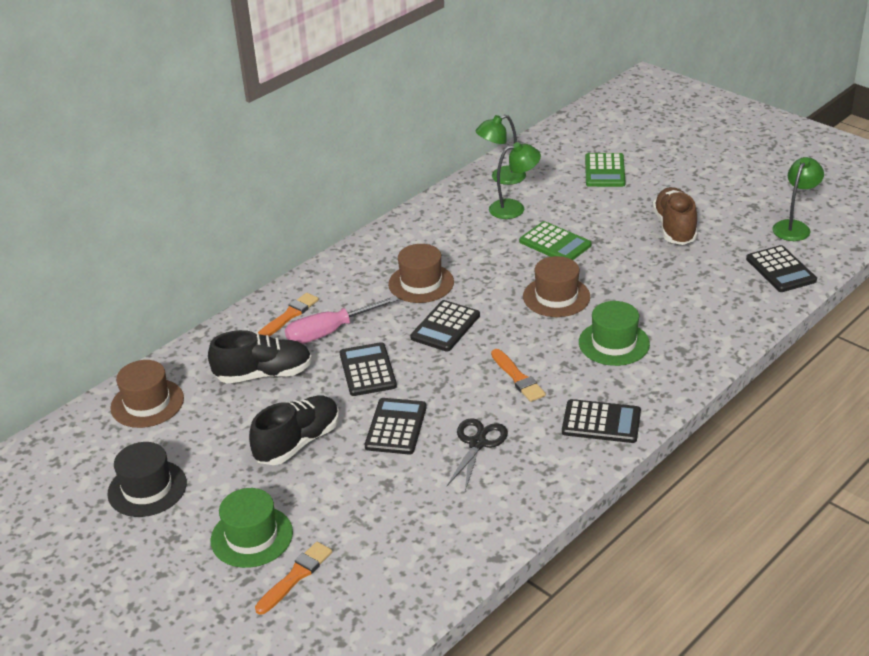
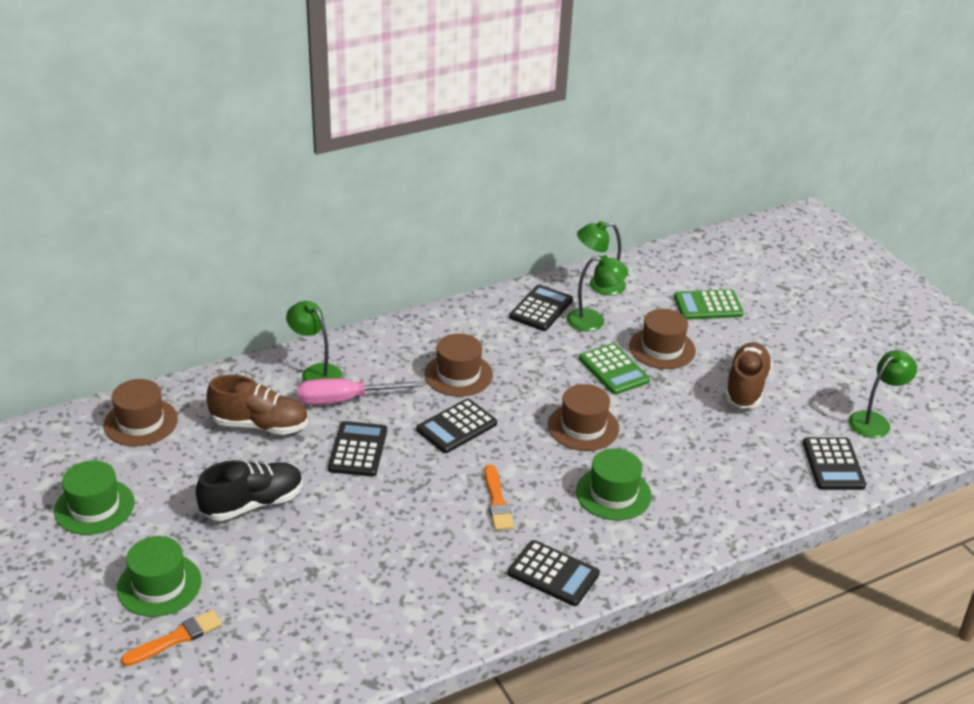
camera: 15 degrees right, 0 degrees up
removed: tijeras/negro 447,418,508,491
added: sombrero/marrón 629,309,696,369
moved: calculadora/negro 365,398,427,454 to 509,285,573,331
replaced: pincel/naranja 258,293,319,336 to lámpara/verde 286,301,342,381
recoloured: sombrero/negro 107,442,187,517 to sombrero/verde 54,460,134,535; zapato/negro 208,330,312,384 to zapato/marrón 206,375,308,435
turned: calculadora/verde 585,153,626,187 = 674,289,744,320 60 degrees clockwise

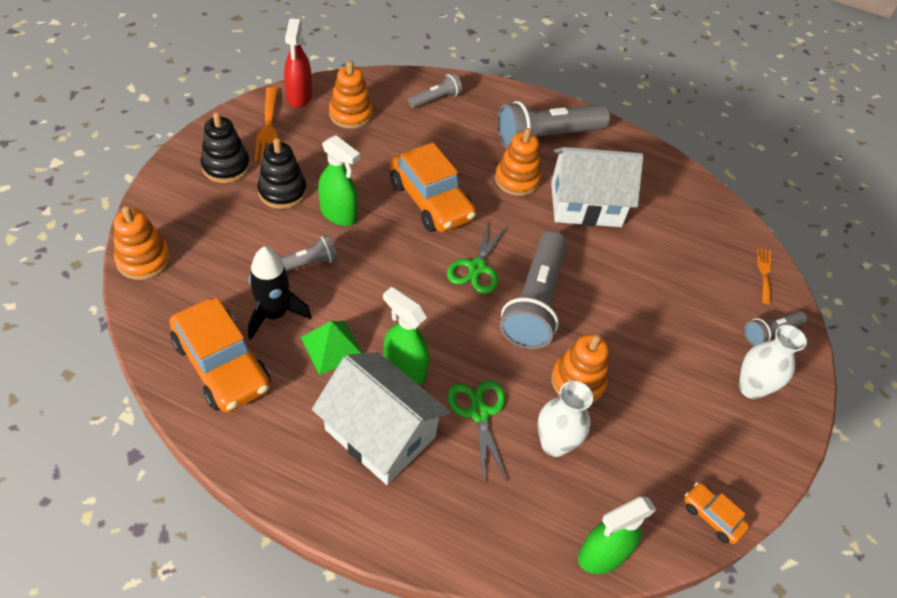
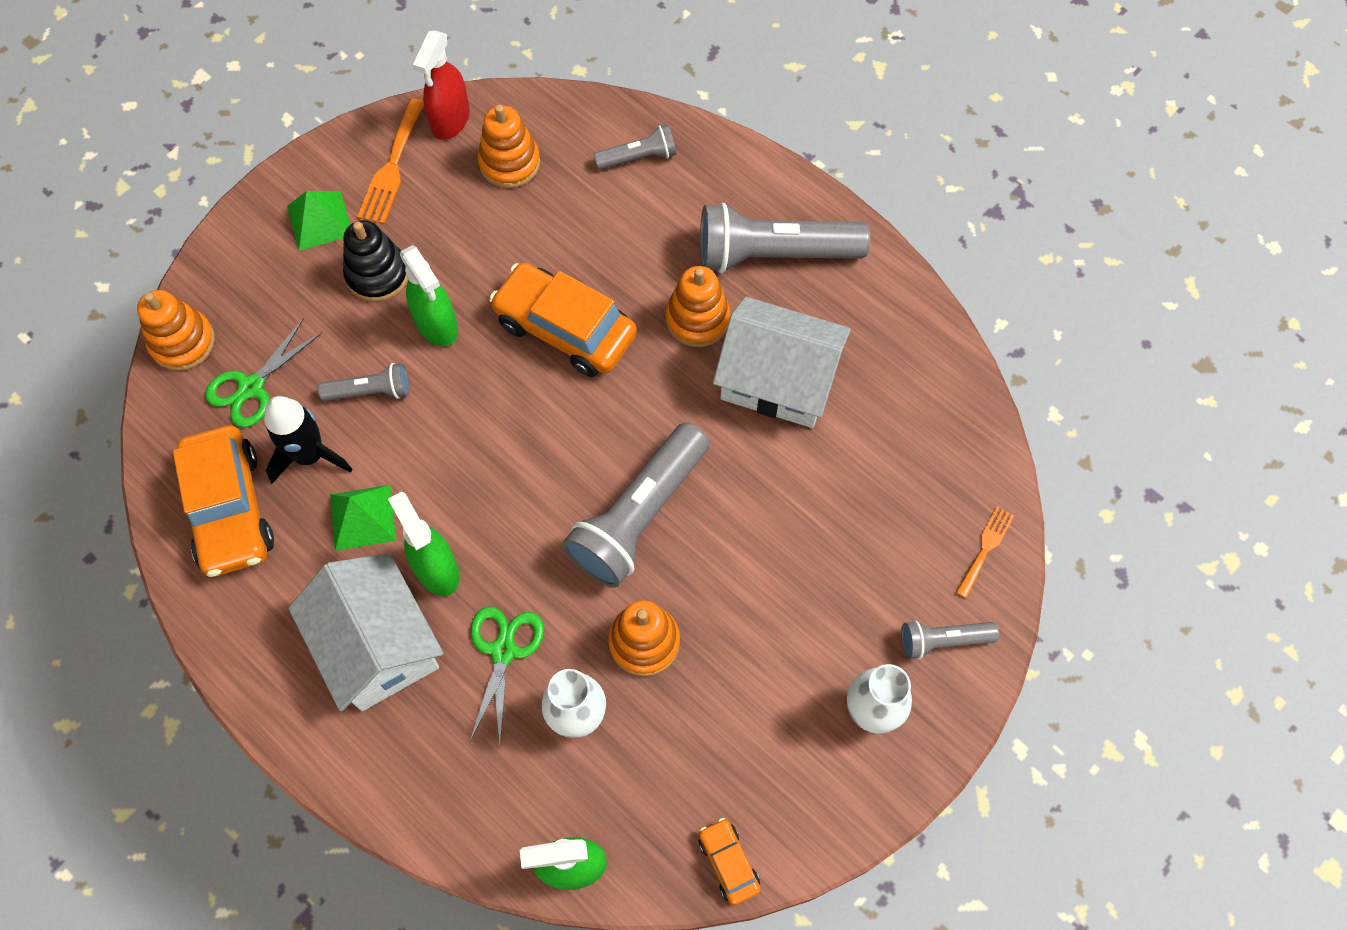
camera: 25 degrees right, 15 degrees up
moved: tijeras/verde 447,220,508,294 to 205,318,322,428
replaced: juguete apilable/negro 201,112,250,183 to pirámide/verde 287,191,350,251
turned: coche/naranja 390,142,476,232 = 489,263,637,377 135 degrees clockwise

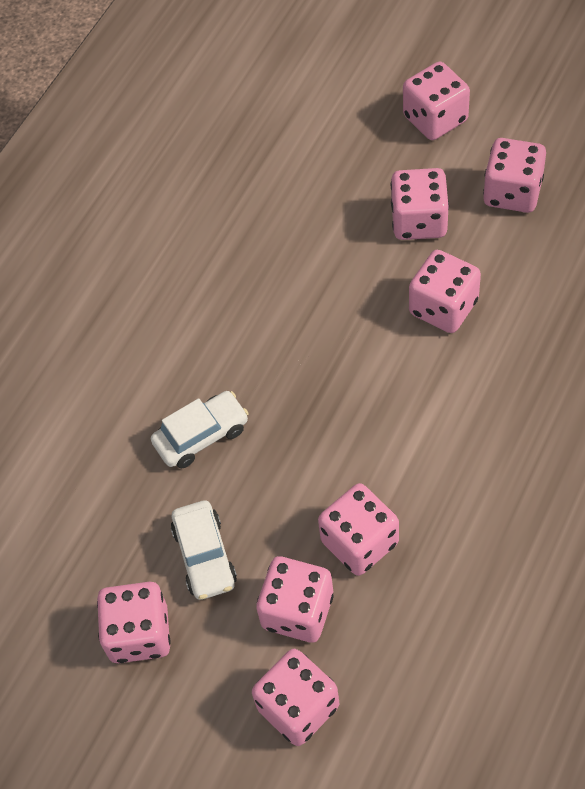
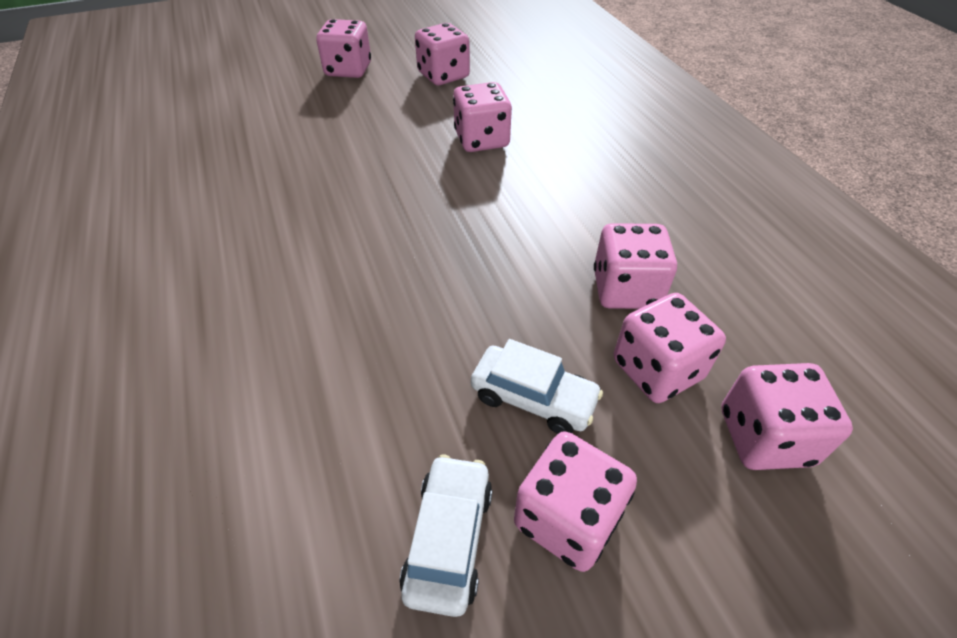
camera: 55 degrees left, 10 degrees down
removed: dado/rosa 391,168,449,240
moved: coche/blanco 151,391,249,468 to 399,454,493,617

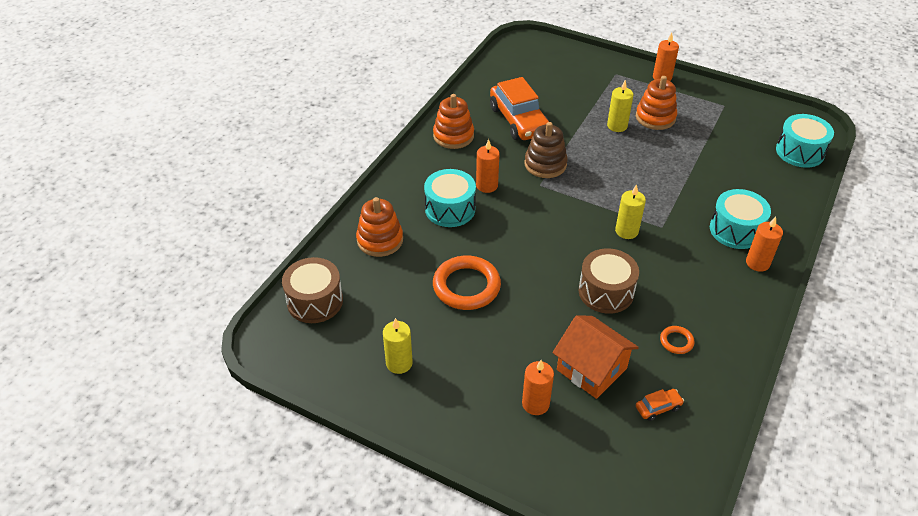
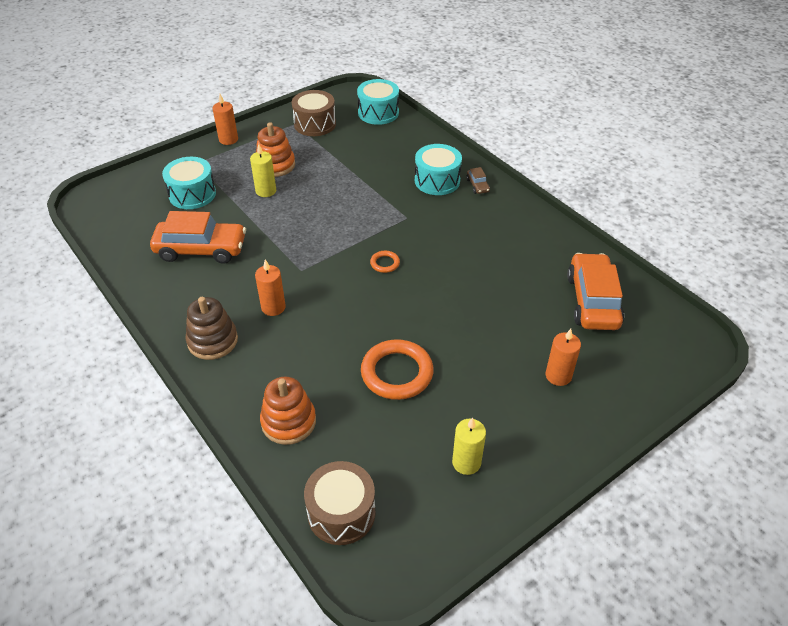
camera: 65 degrees left, 0 degrees up
removed: juguete apilable/naranja 433,94,474,149; casa/naranja 552,315,639,399; vela/amarillo 615,184,646,239
moved: tambor/turquesa 424,169,476,227 to 162,157,216,209; juguete apilable/marrón 525,122,568,178 to 185,297,238,360; tambor/marrón 579,248,639,314 to 292,90,336,136; anillo/naranja 660,326,694,354 to 370,251,400,273
replaced: vela/naranja 746,217,783,272 to coche/marrón 466,167,490,194
resized: coche/naranja 636,389,684,421 = 567,253,624,330 x2.37

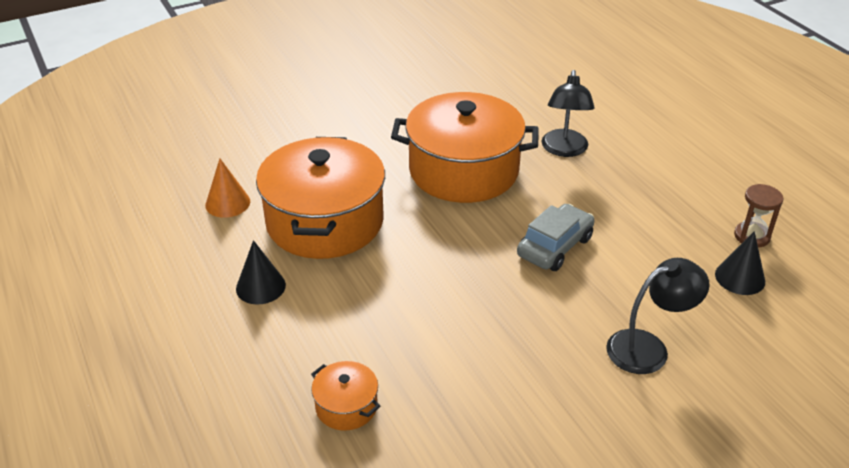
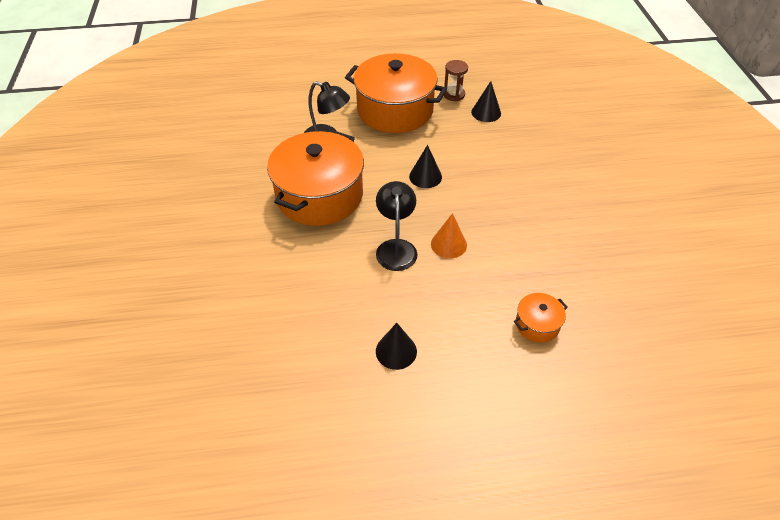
camera: 70 degrees left, 10 degrees up
moved: olla/naranja 256,137,385,259 to 345,53,447,133; lámpara/negro 606,258,710,374 to 376,181,417,271; cono/naranja 205,159,250,218 to 431,213,467,259
replaced: coche/gris 517,204,594,271 to cono/negro 409,145,442,188

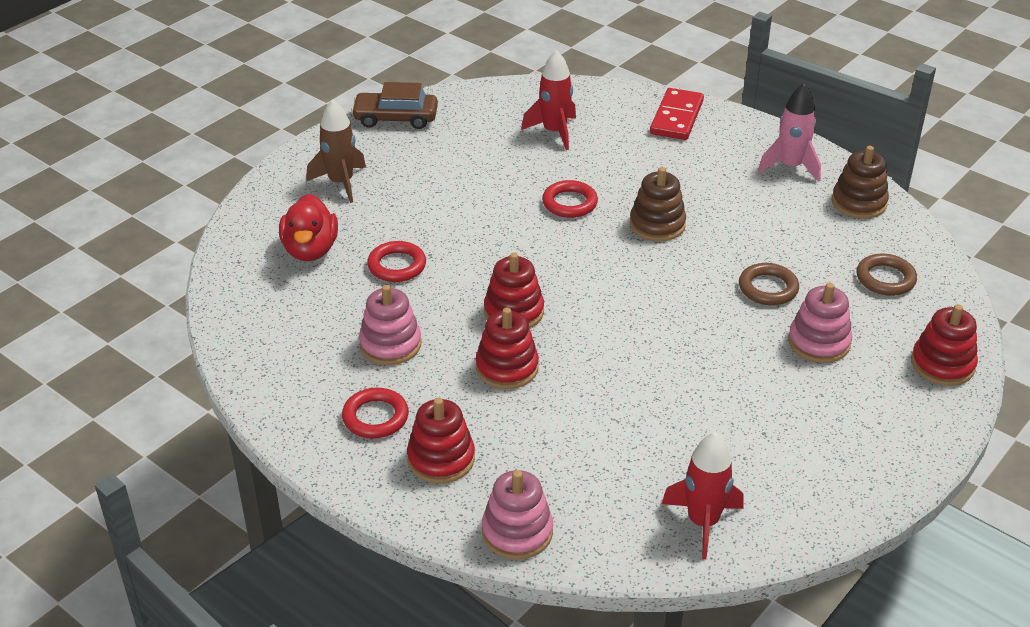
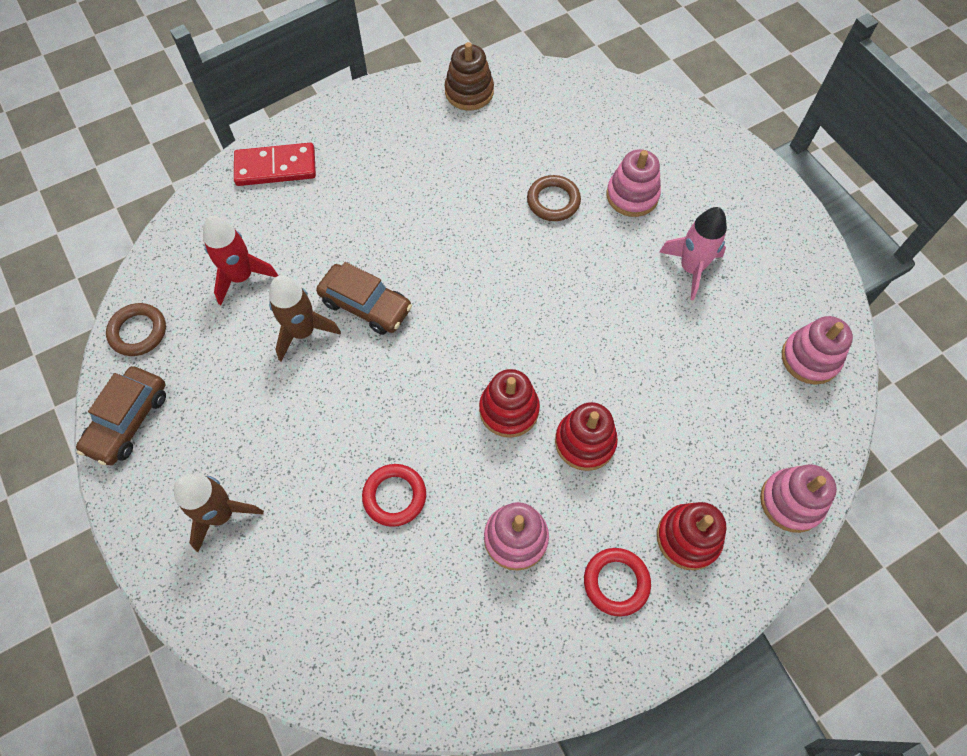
camera: 70 degrees left, 25 degrees up
removed: pato/rojo 279,194,338,261; juguete apilable/marrón 630,167,686,241; juguete apilable/rojo 911,304,978,386
added: cohete/marrón 269,275,341,362
moved: anillo/marrón 856,254,917,296 to 106,303,166,356; cohete/rosa 758,84,821,182 to 659,207,727,300
replaced: anillo/rojo 542,180,598,218 to coche/marrón 316,262,412,335; cohete/rojo 662,432,744,559 to juguete apilable/rosa 782,316,853,385
turned: ficha de dominó/rojo 650,88,704,140 = 234,143,316,186 45 degrees counterclockwise

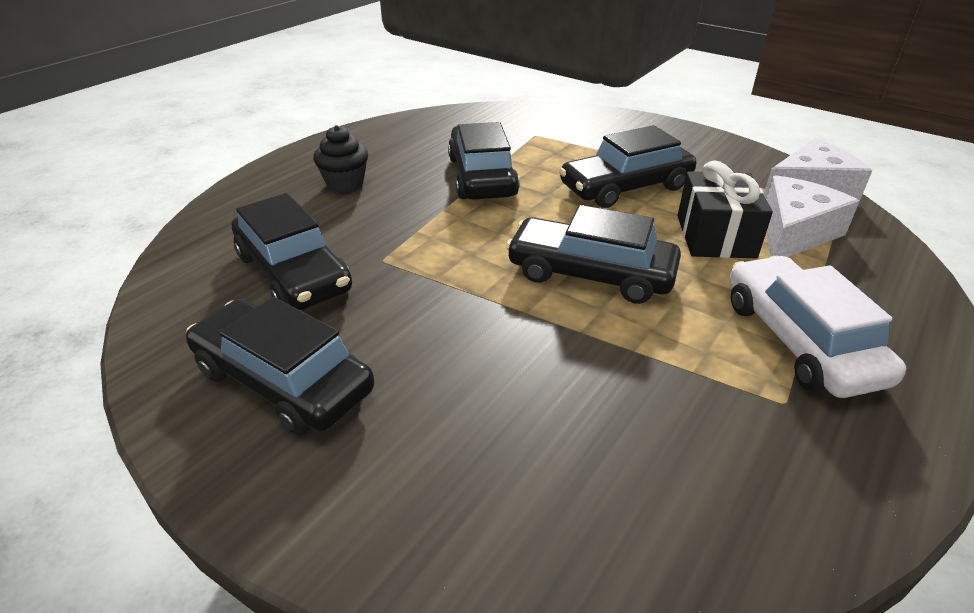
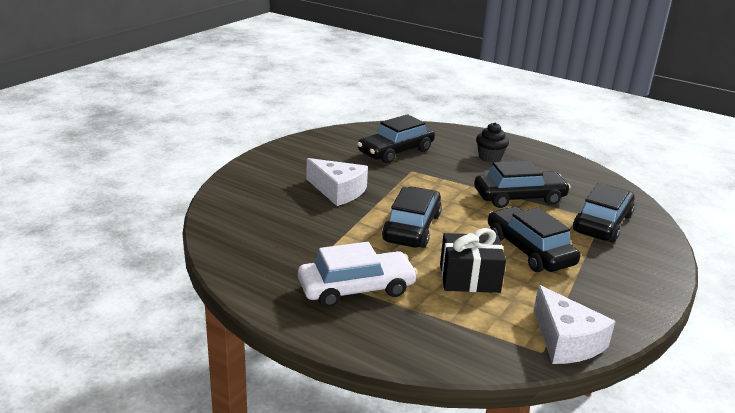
camera: 85 degrees right, 10 degrees down
moved: queso/blanco 766,175,860,257 to 307,158,368,206; coche/negro 186,297,375,435 to 573,183,635,242

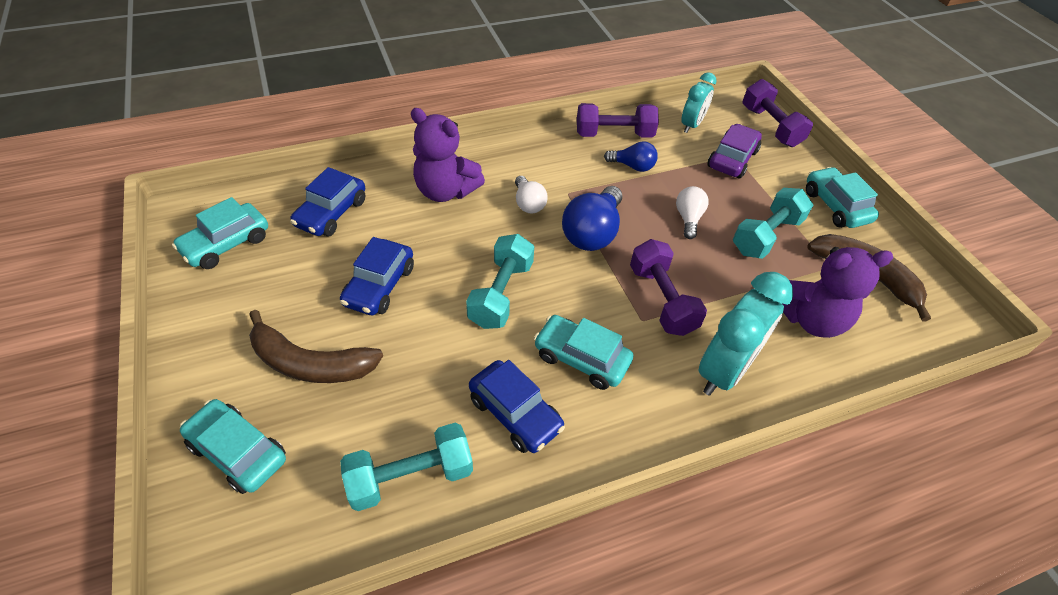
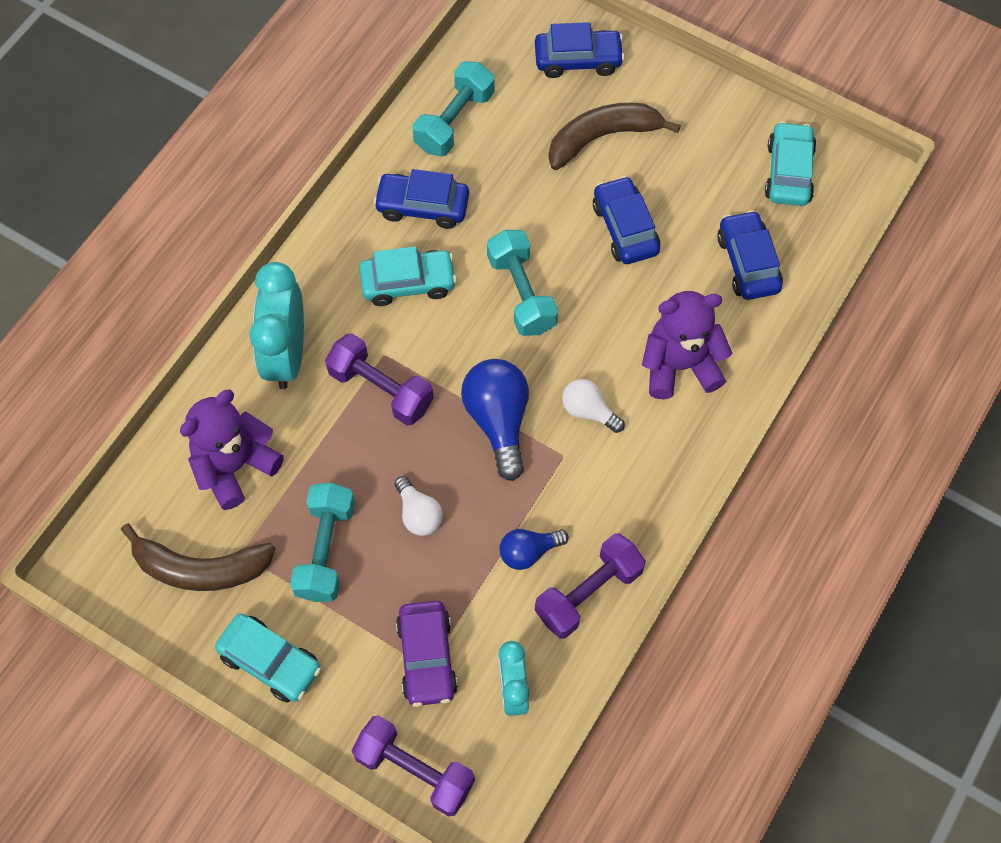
camera: 145 degrees right, 15 degrees up
recoloured: coche/turquesa 180,399,286,494 to coche/azul 535,22,625,78

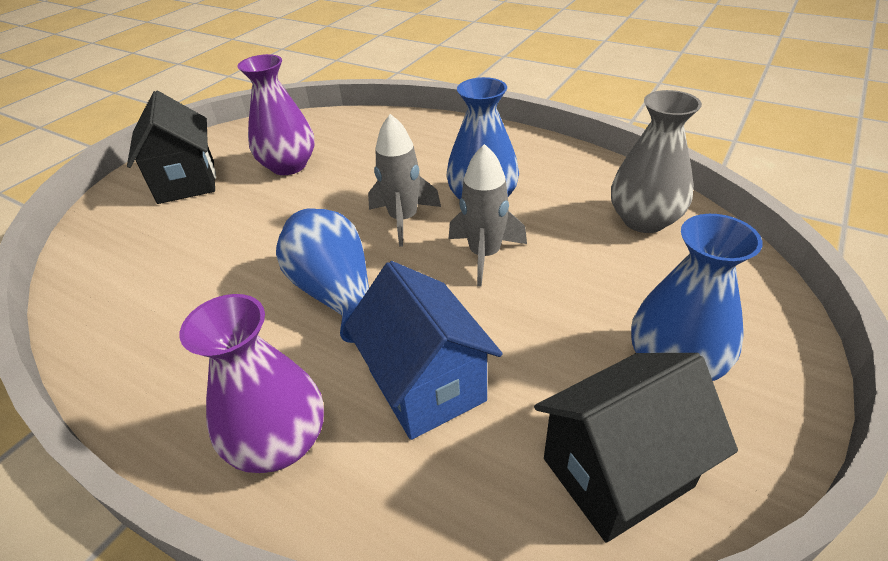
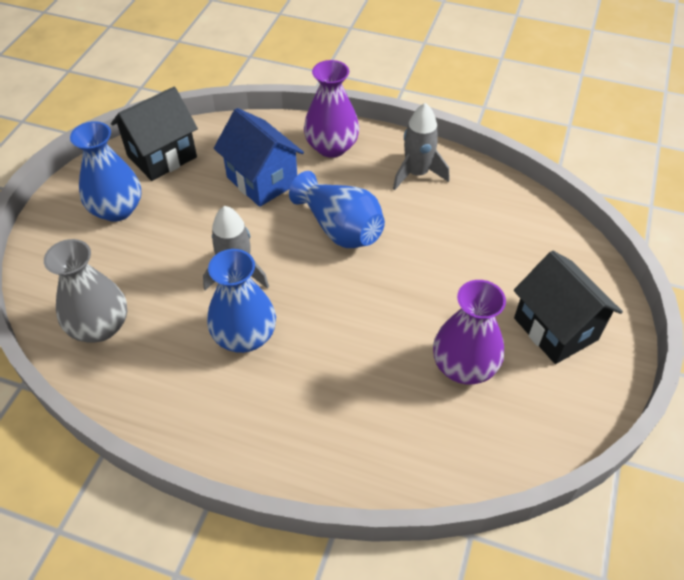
camera: 165 degrees right, 10 degrees up
moved: cohete/gris 368,114,441,247 to 393,103,449,190

